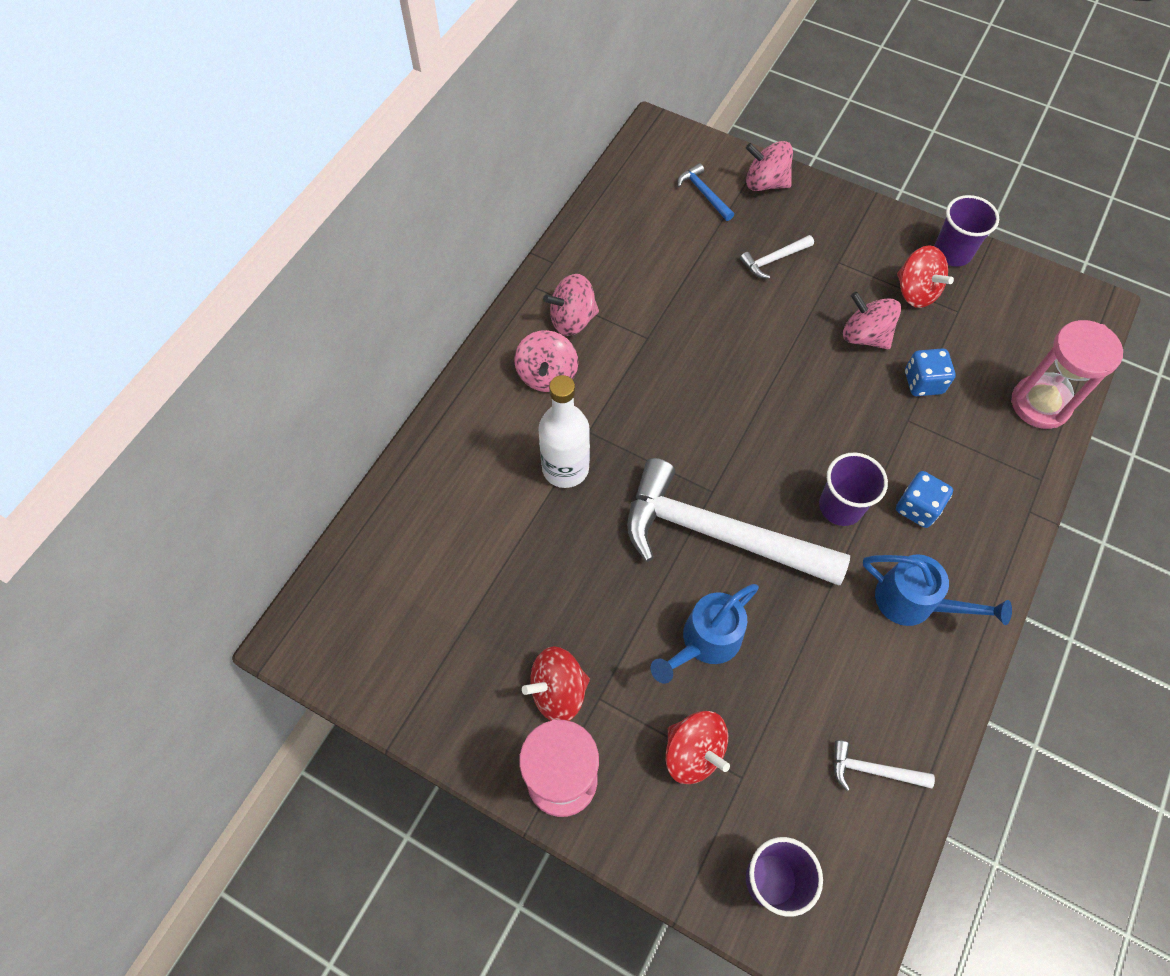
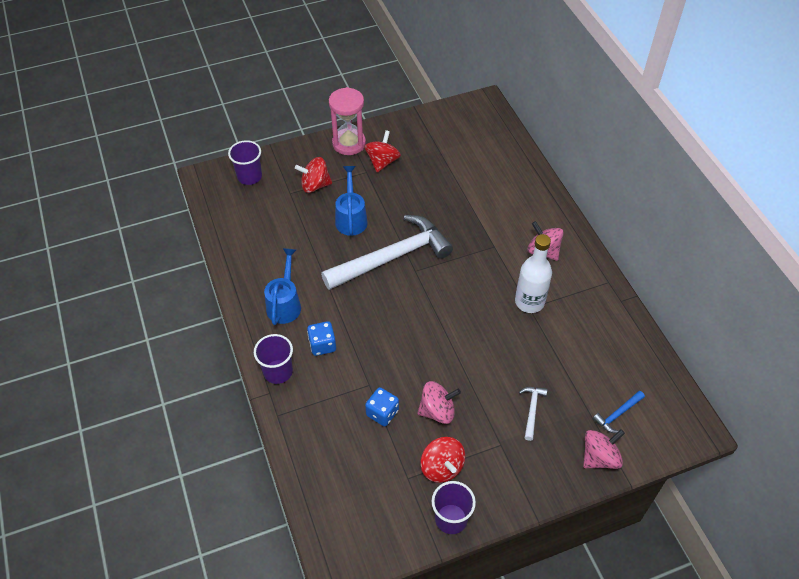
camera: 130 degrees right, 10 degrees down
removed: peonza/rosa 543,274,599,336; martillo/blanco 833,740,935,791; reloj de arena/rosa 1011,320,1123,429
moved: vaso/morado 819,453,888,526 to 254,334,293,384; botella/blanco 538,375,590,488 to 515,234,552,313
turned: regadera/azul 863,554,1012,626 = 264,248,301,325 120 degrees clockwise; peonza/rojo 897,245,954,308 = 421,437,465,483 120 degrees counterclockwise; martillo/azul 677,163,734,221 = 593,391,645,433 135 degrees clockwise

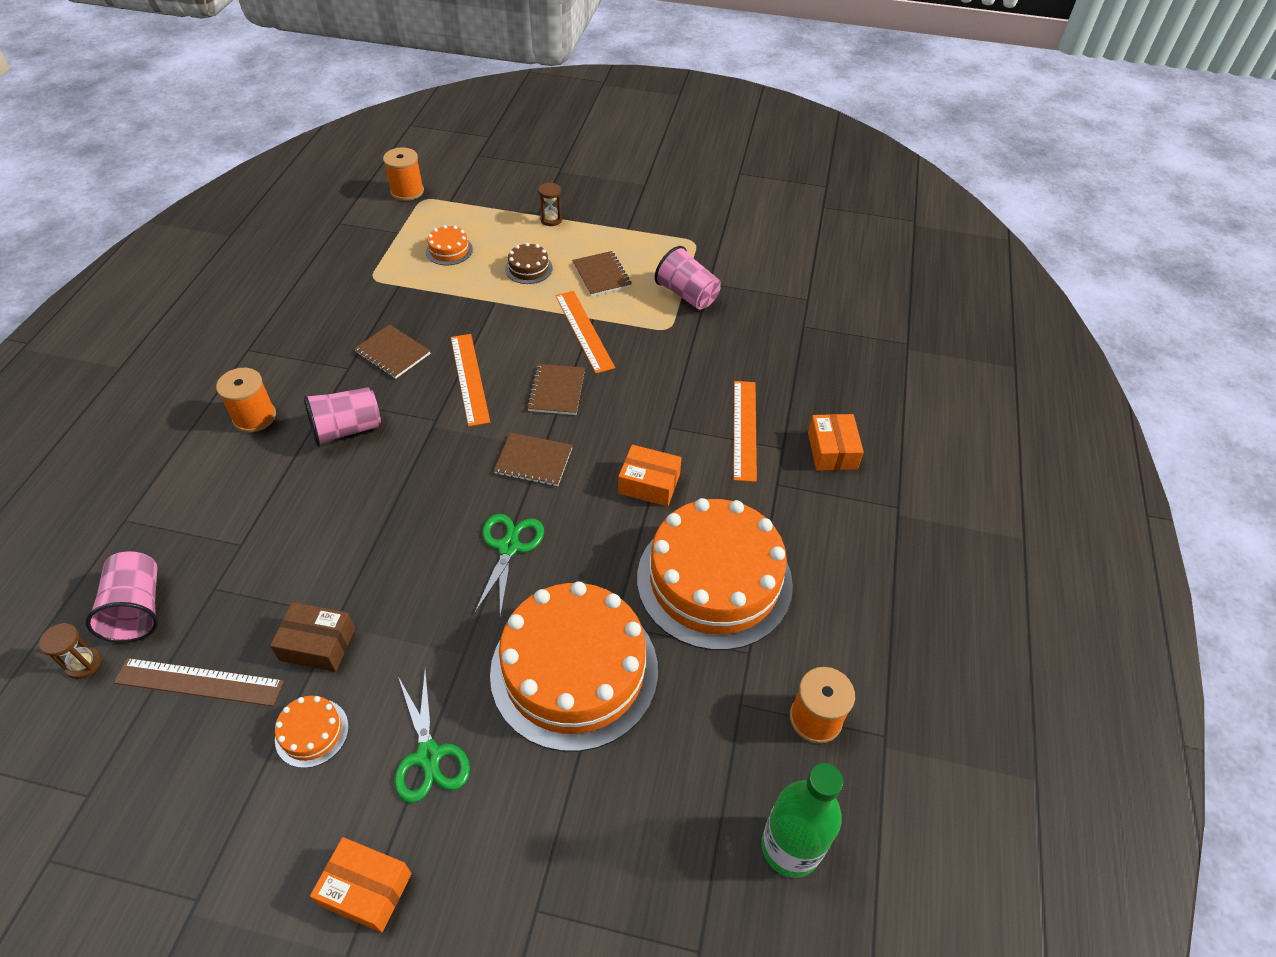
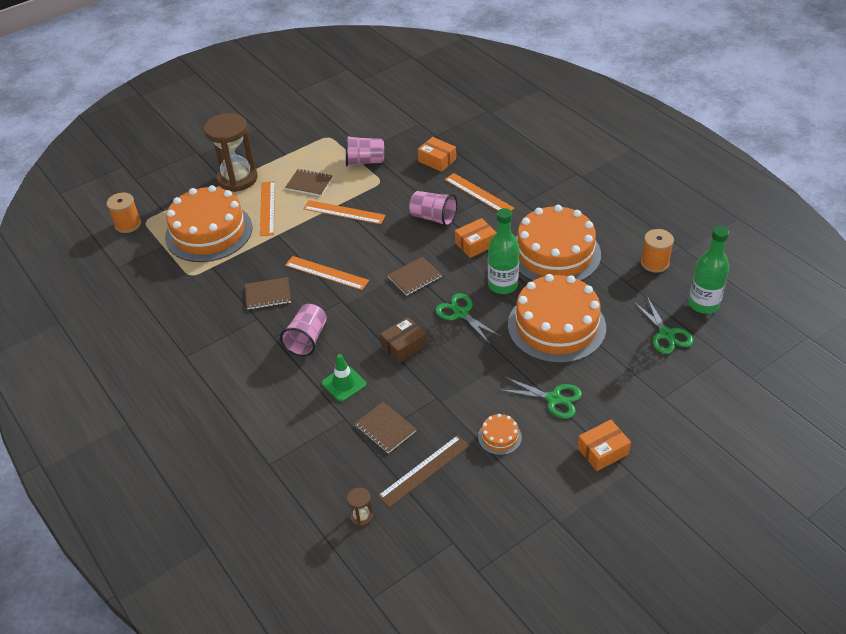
camera: 45 degrees left, 5 degrees down
removed: carrete/naranja 216,368,276,432
added: cono de tráfico/verde 322,354,366,402; botella/verde 488,208,519,294; tijeras/verde 633,297,693,354
moved: cuaderno/marrón 527,364,585,415 to 355,402,417,453; caja/marrón 270,602,355,672 to 380,317,427,363; vaso/rosa 86,551,158,643 to 409,191,457,227; caja/naranja 808,414,864,470 to 418,137,456,172
replaced: tarta/marrón 505,243,553,284 to regla/naranja 260,181,275,236
resized: tarta/naranja 426,225,473,265 = 165,185,252,262 x2.47; reloj de arena/marrón 538,182,562,226 = 204,113,257,192 x2.48

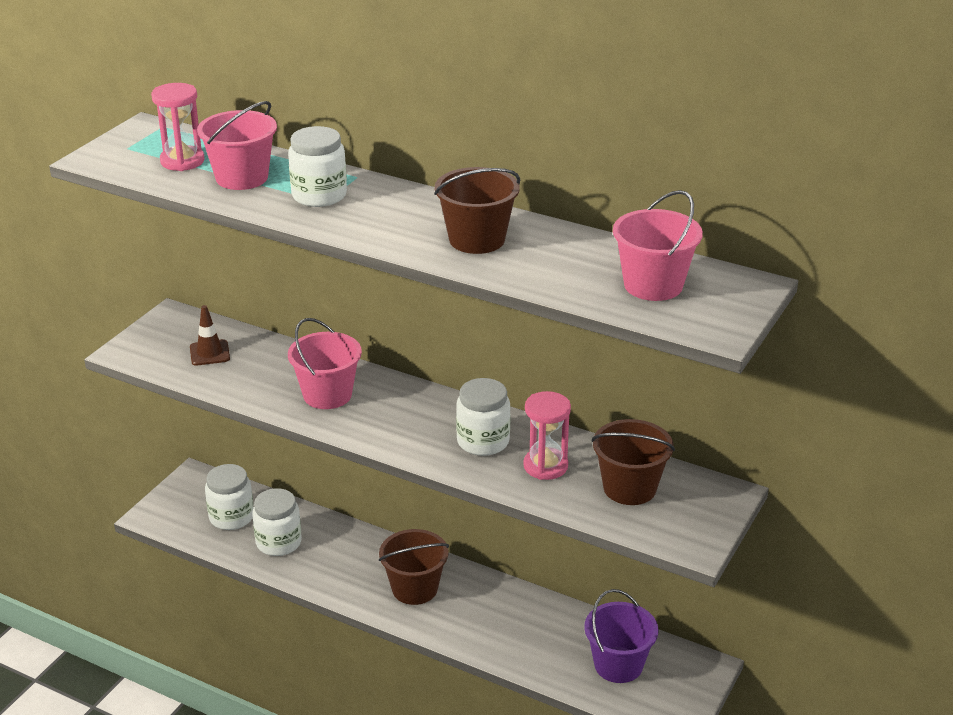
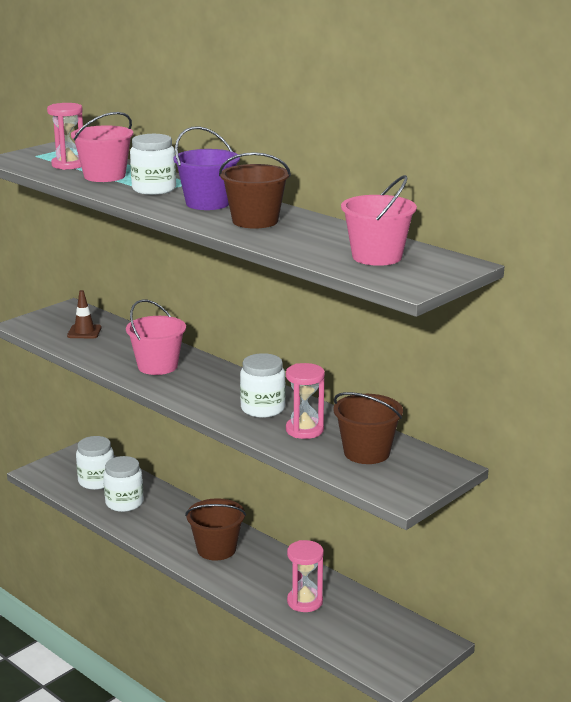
camera: 15 degrees right, 10 degrees down
added: reloj de arena/rosa 287,540,324,612
moved: balde/morado 584,589,658,683 to 173,126,240,210

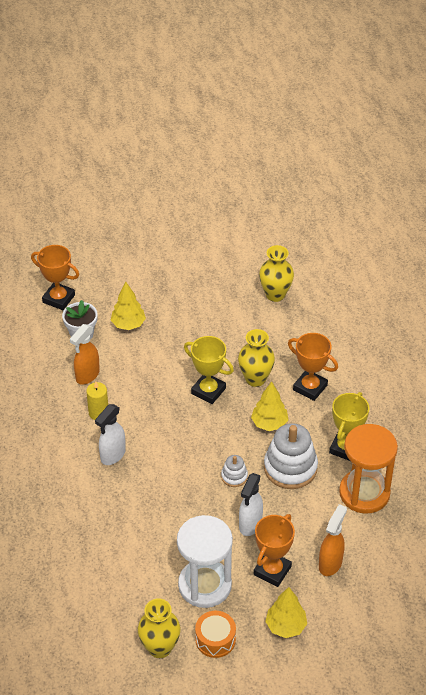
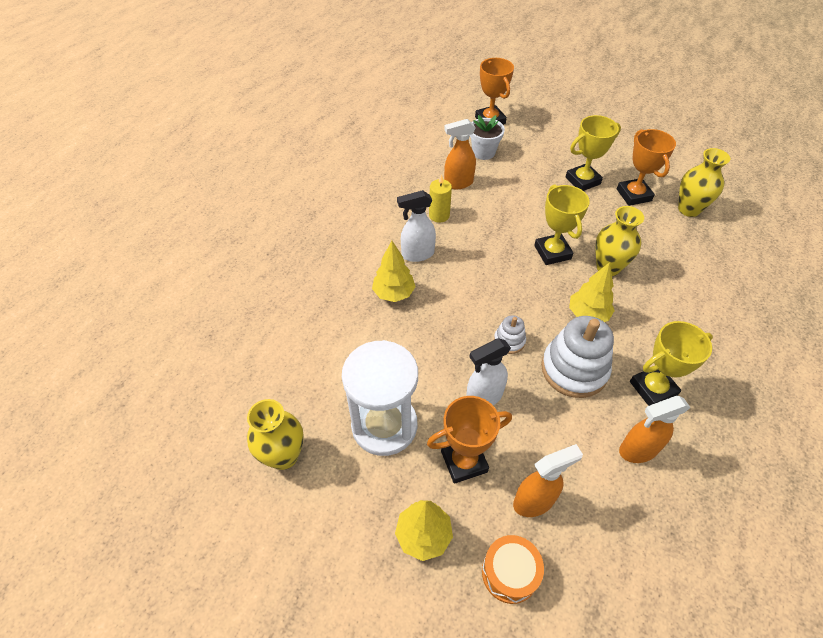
camera: 40 degrees right, 5 degrees up
added: trofeo/amarillo 565,115,621,191
moved: árbol/amarillo 111,282,146,330 to 372,241,416,302; tambor/naranja 195,611,236,658 to 482,535,544,604; trofeo/naranja 288,333,338,401 to 617,129,676,206
replaced: reloj de arena/naranja 339,424,398,514 to pulverizador/naranja 619,396,691,463

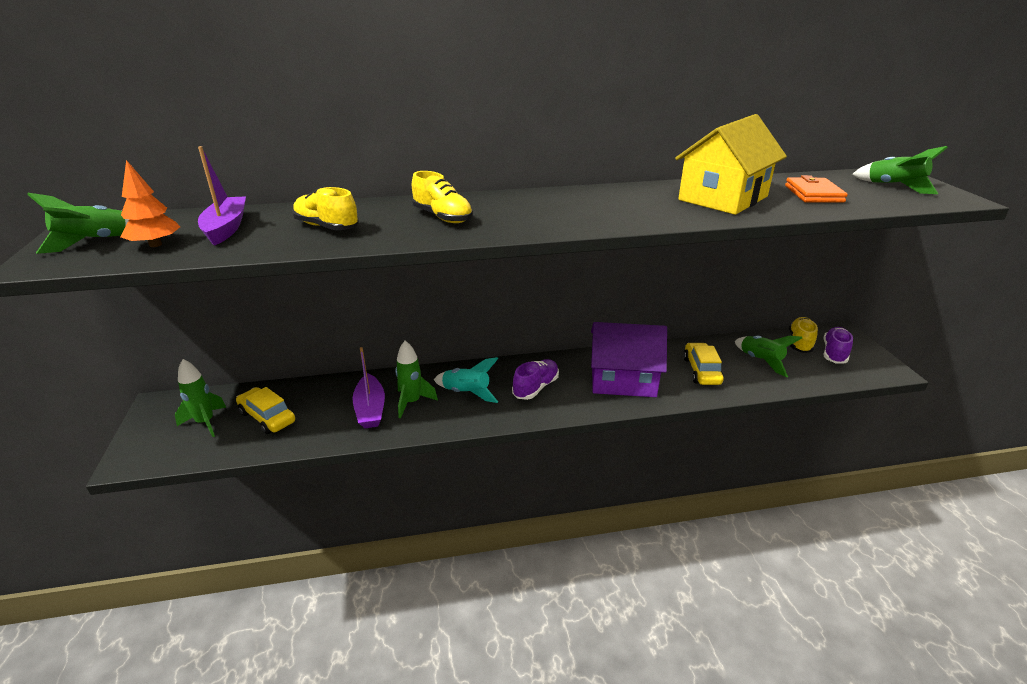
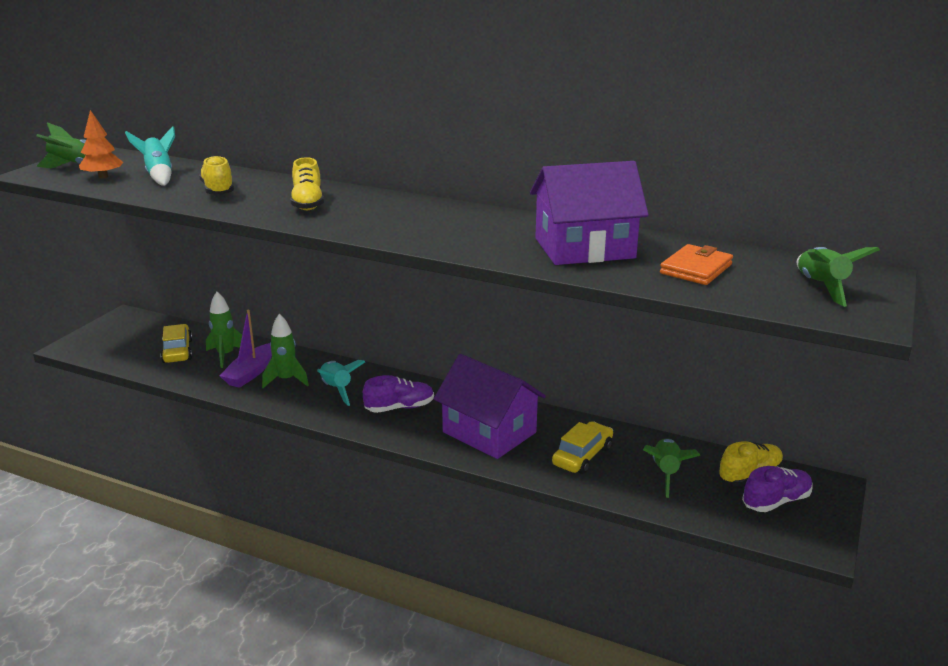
camera: 35 degrees right, 5 degrees down
moved: cohete/verde 175,359,226,437 to 206,292,242,368
replaced: barco/morado 198,146,246,246 to cohete/turquesa 125,126,175,186
recoloured: casa/amarillo 675,114,787,215 to casa/morado 530,161,649,265

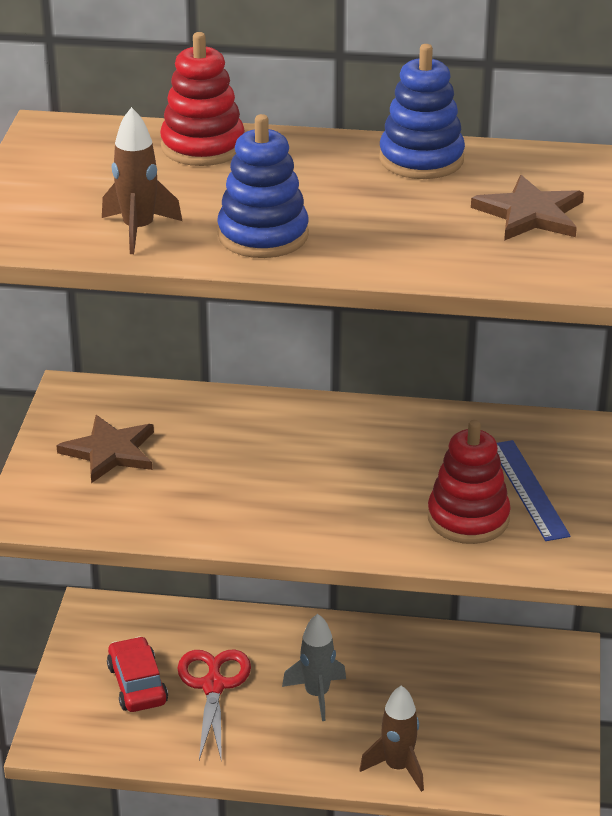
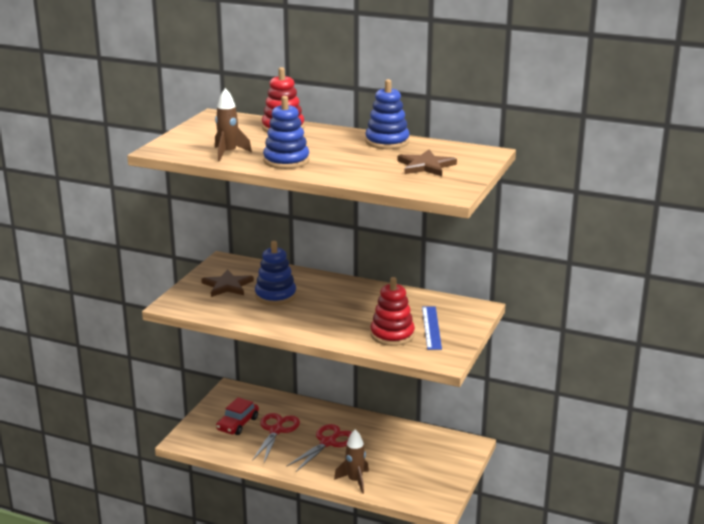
camera: 15 degrees right, 10 degrees down
added: juguete apilable/azul 255,241,296,305
replaced: cohete/gris 282,614,346,721 to tijeras/rojo 286,424,352,472
turned: coche/rojo 107,636,168,712 = 216,397,259,435 150 degrees counterclockwise

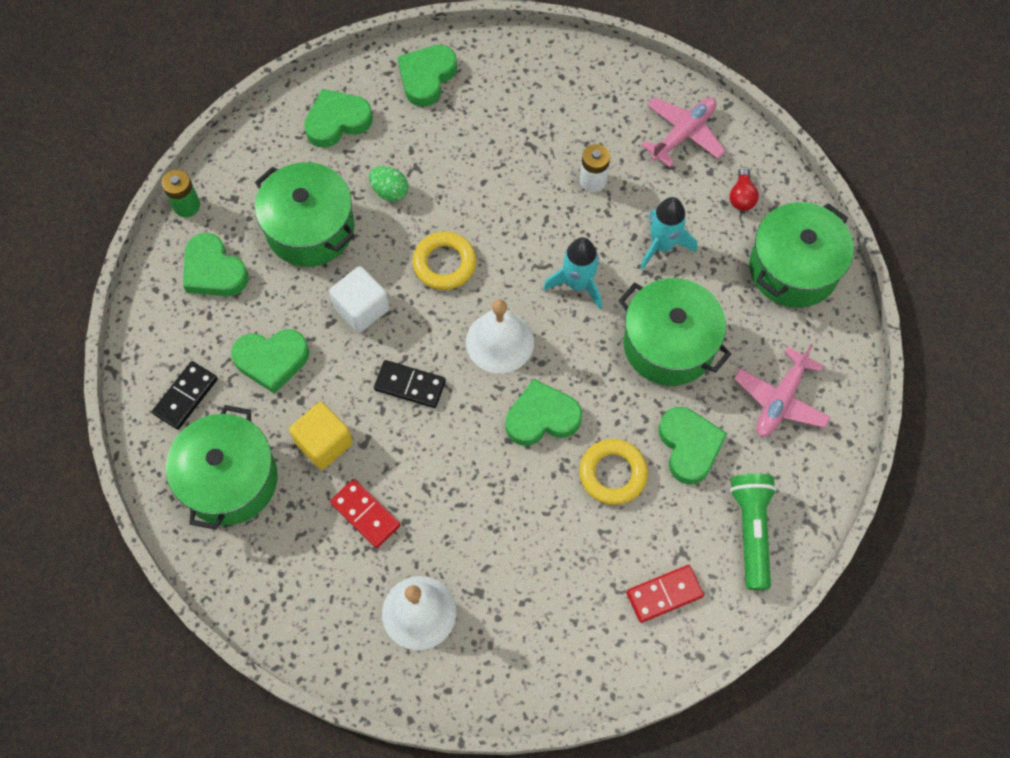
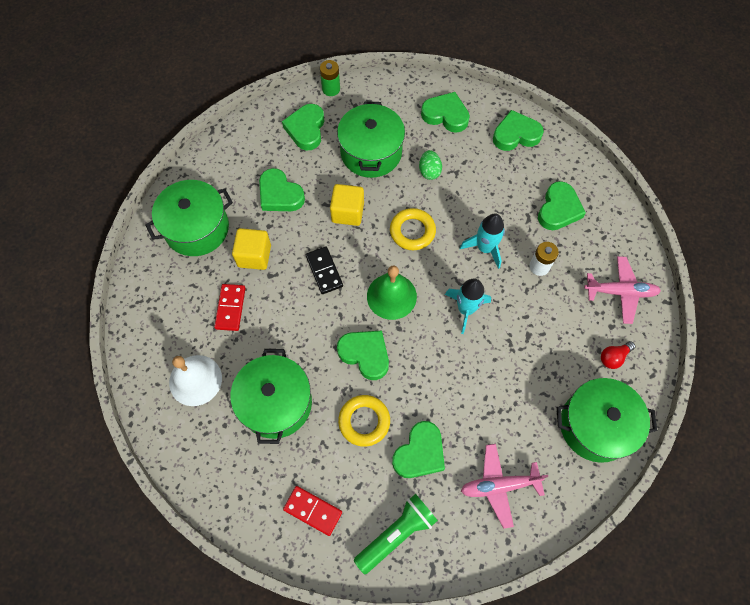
camera: 50 degrees right, 0 degrees up
removed: ficha de dominó/negro 152,361,218,430
added: corazón/verde 538,181,586,230
moved: olla/verde 618,278,731,386 to 230,349,312,444; cohete/turquesa 640,197,697,270 to 460,213,505,269
recoloured: cubo/blanco 329,266,389,333 to cubo/amarillo 330,184,364,226; campana/blanco 466,299,534,373 to campana/verde 367,266,417,320

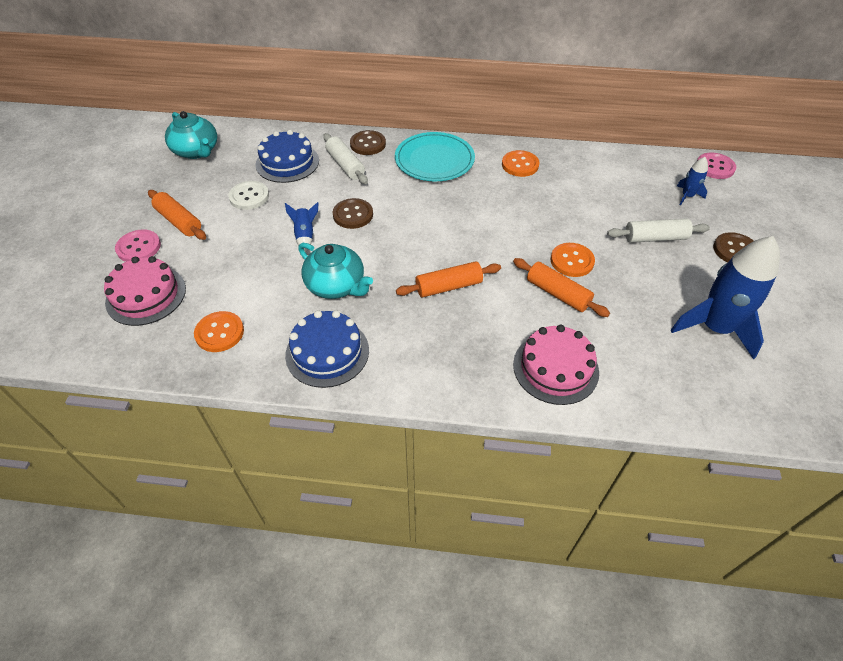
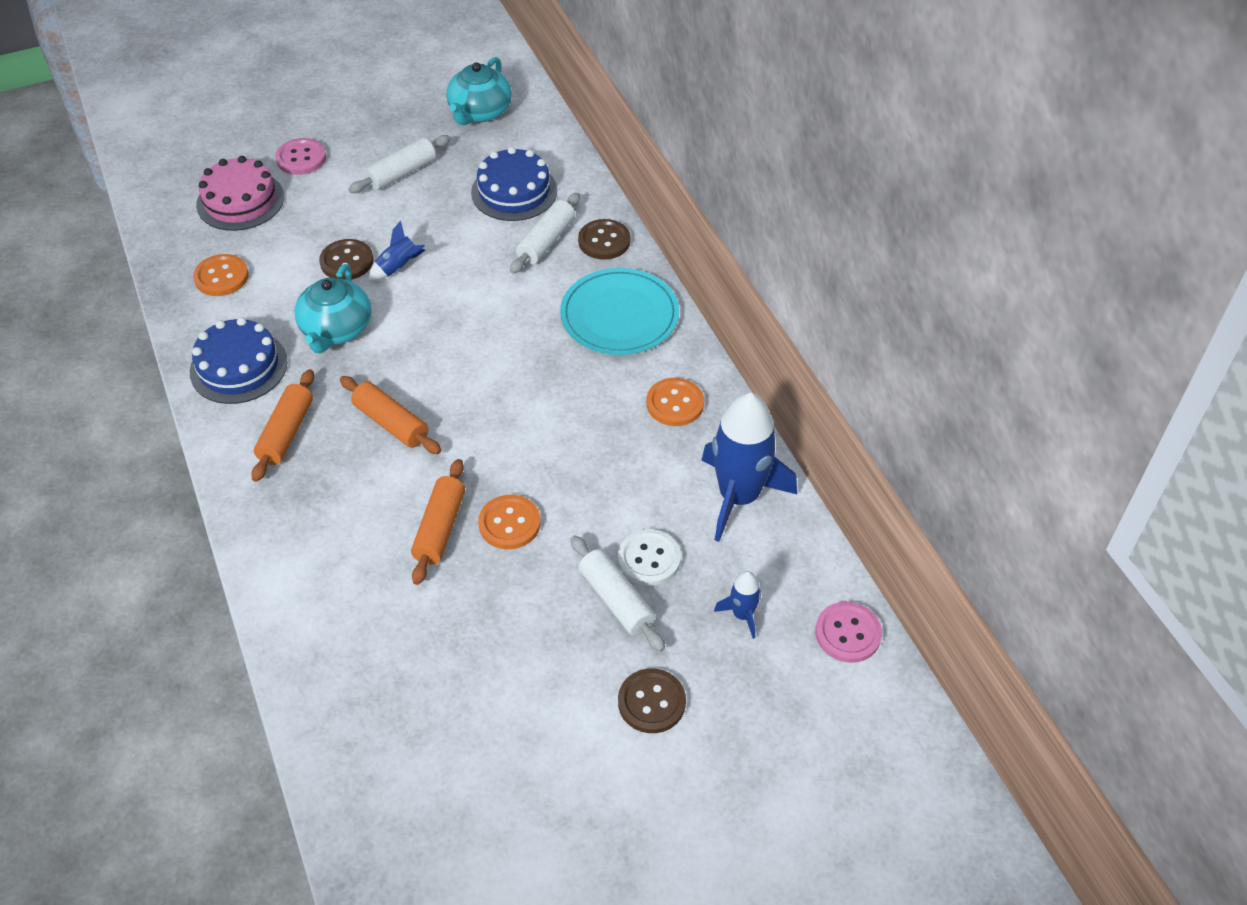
camera: 60 degrees right, 0 degrees up
removed: tarta/rosa 513,325,599,405
added: rodillo/blanco 348,135,450,193
moved: rodillo/naranja 148,190,206,240 to 251,369,314,482; botón/marrón 333,198,373,229 to 319,239,373,280; botón/blanco 228,181,269,210 to 618,529,681,586; cohete/azul 671,236,780,359 to 702,393,797,542

